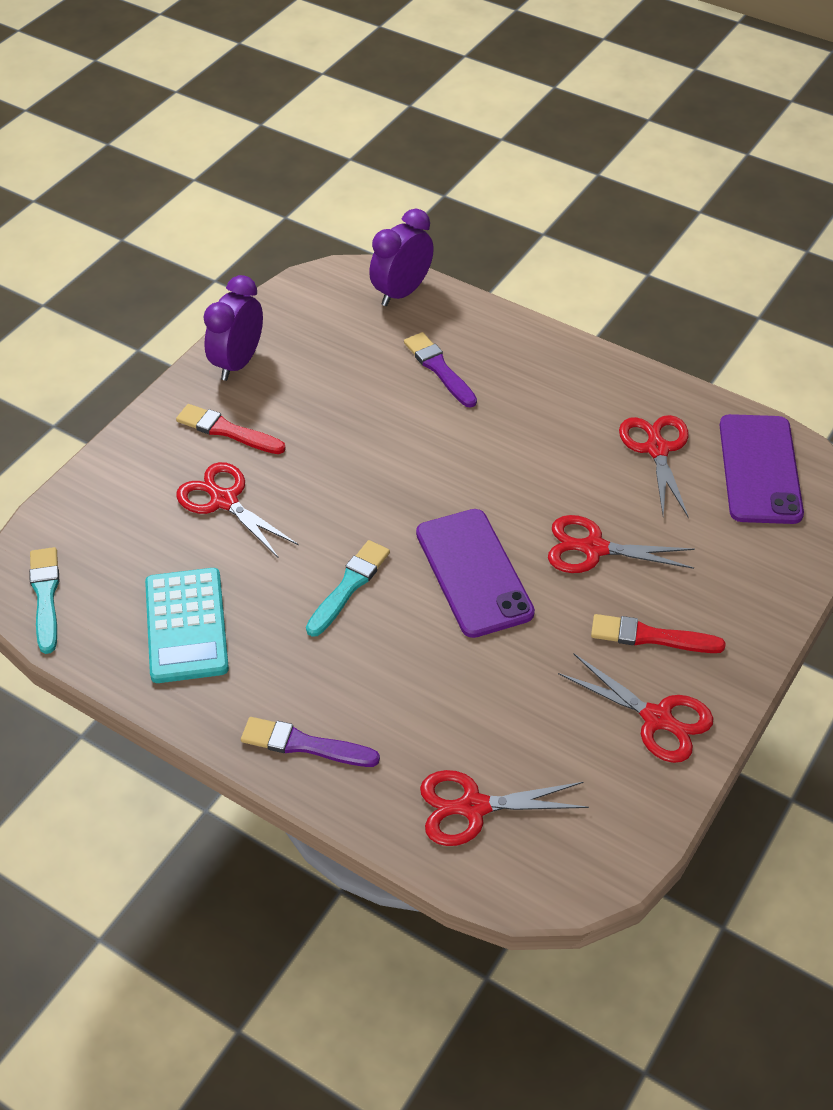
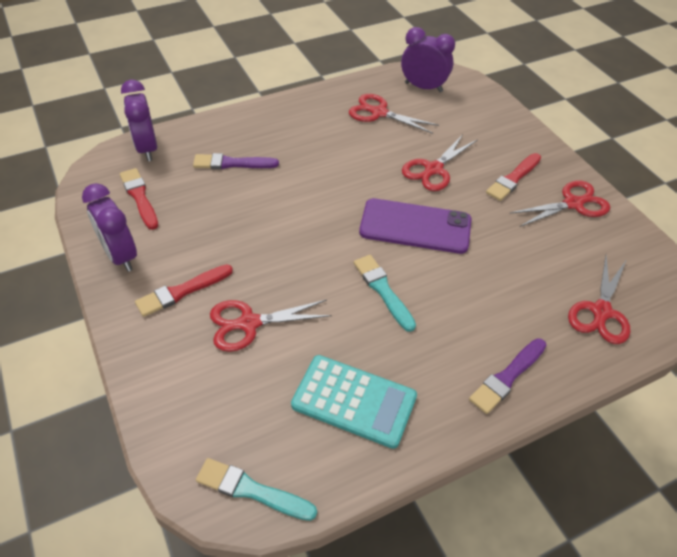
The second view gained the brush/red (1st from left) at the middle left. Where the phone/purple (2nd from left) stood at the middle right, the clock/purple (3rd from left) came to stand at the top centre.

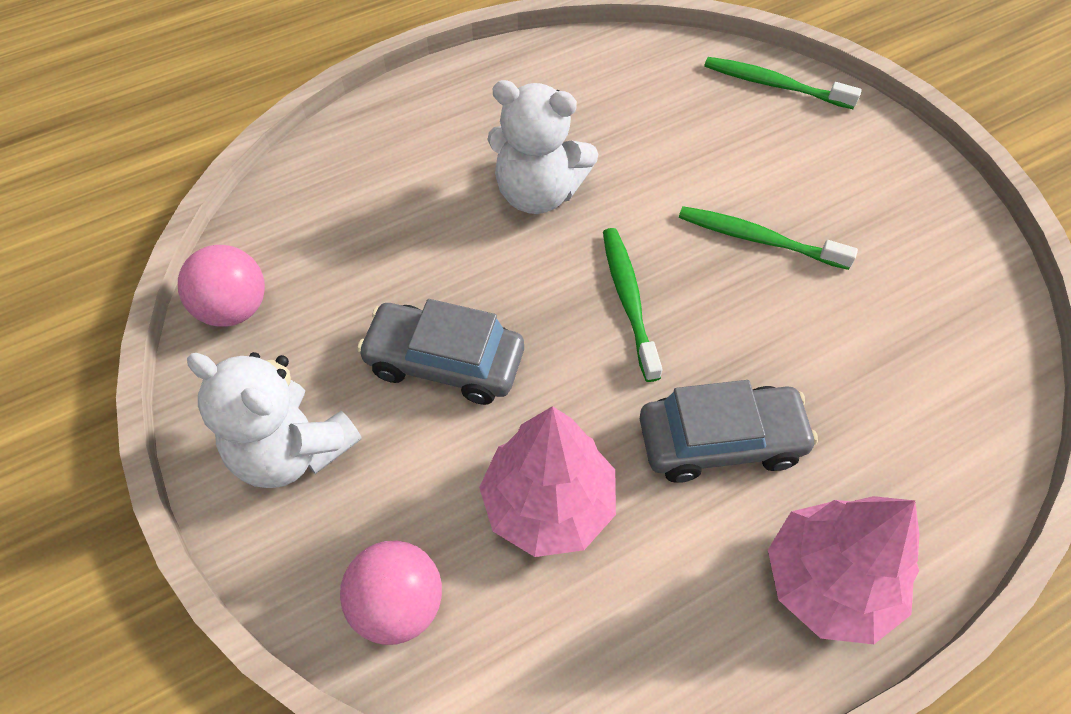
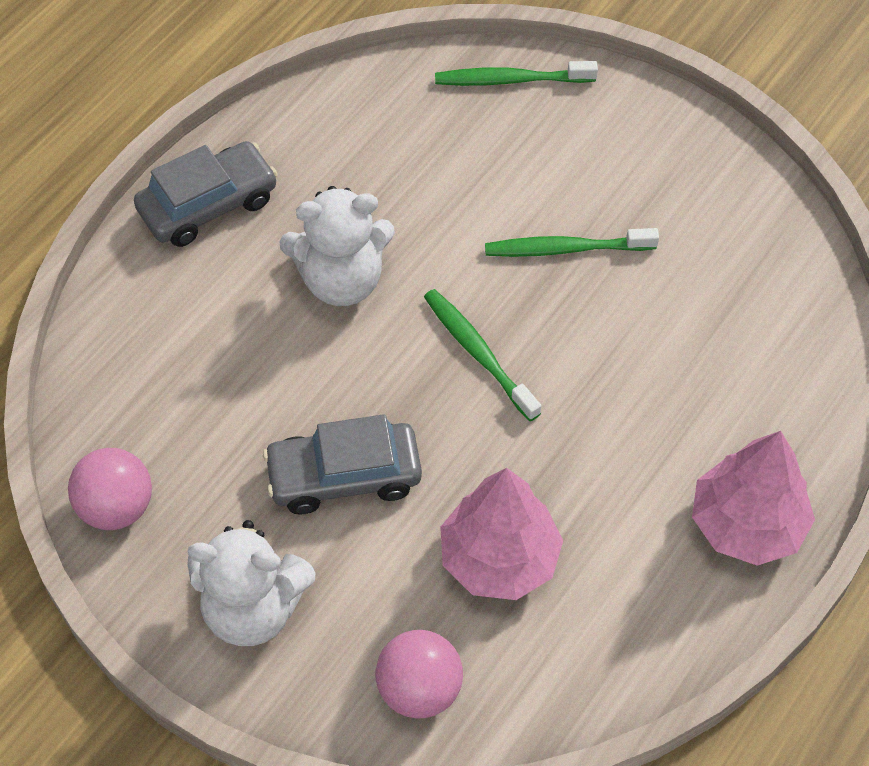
The car/grey (2nd from left in the first image) ended up elsewhere, having gone from the middle right to the top left.

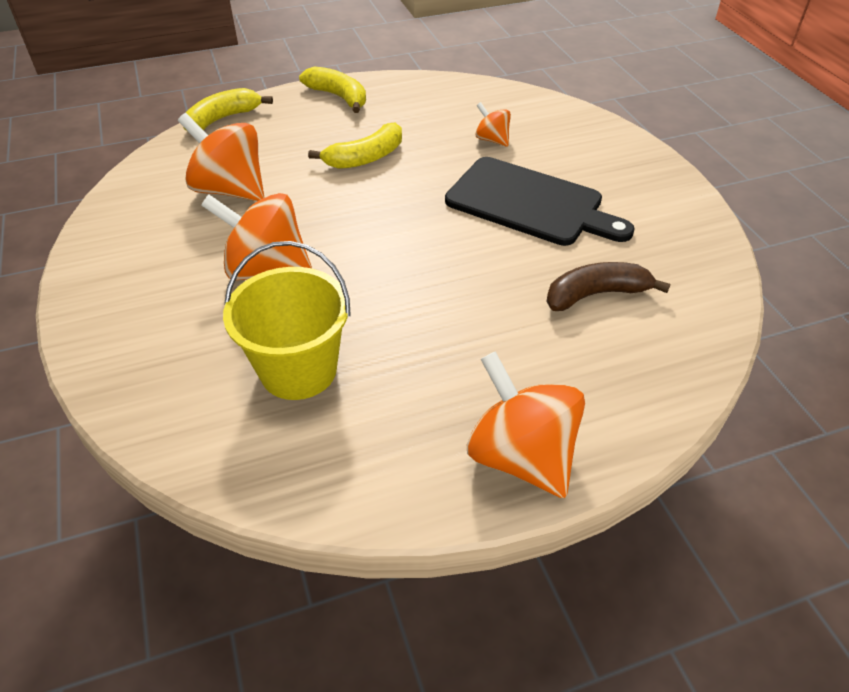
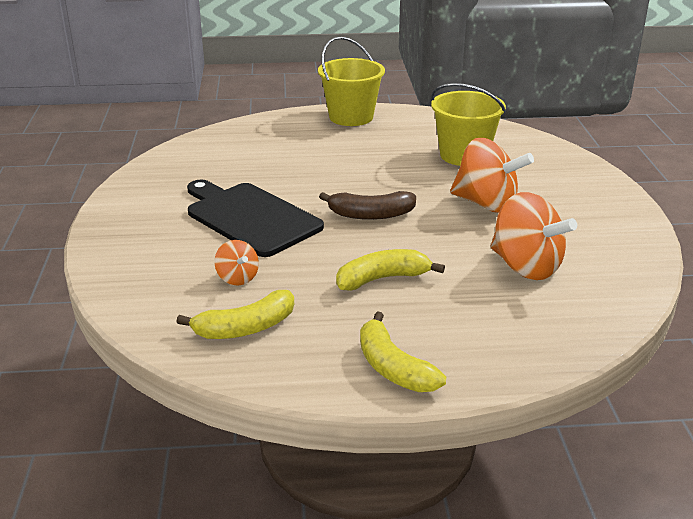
The banana/yellow (1st from left) ended up elsewhere, having gone from the top left to the centre. The banana/brown ended up elsewhere, having gone from the middle right to the centre. Where the spinning top/orange (4th from left) stood at the centre, the bucket/yellow (1st from left) came to stand at the top centre.

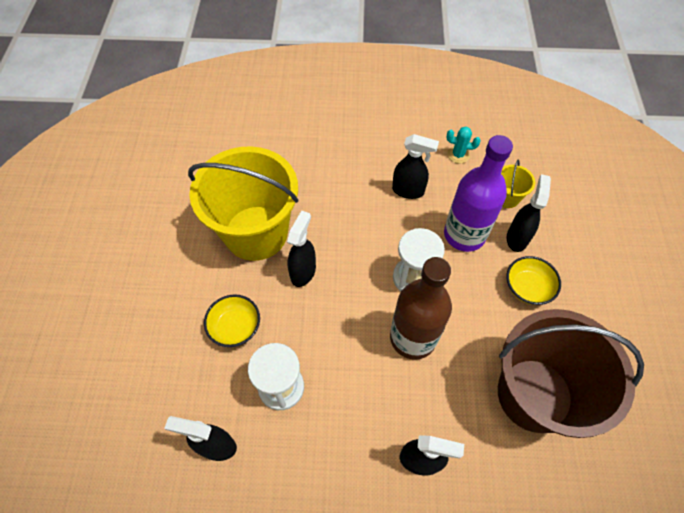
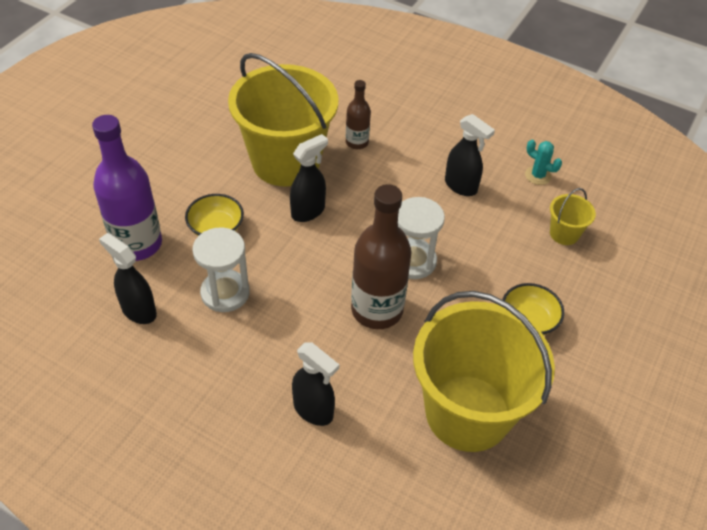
The second view lost the spray bottle/black (5th from left) at the middle right. The second view gained the bottle/brown (1st from left) at the top centre. The bottle/purple ended up elsewhere, having gone from the middle right to the middle left. What was the bucket/brown at the bottom right turned into the bucket/yellow (2nd from left) at the bottom right.

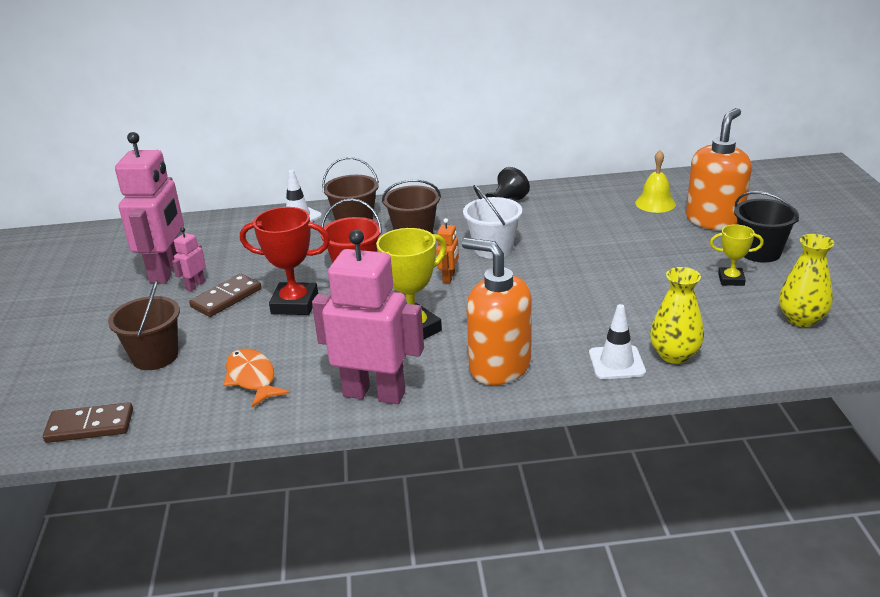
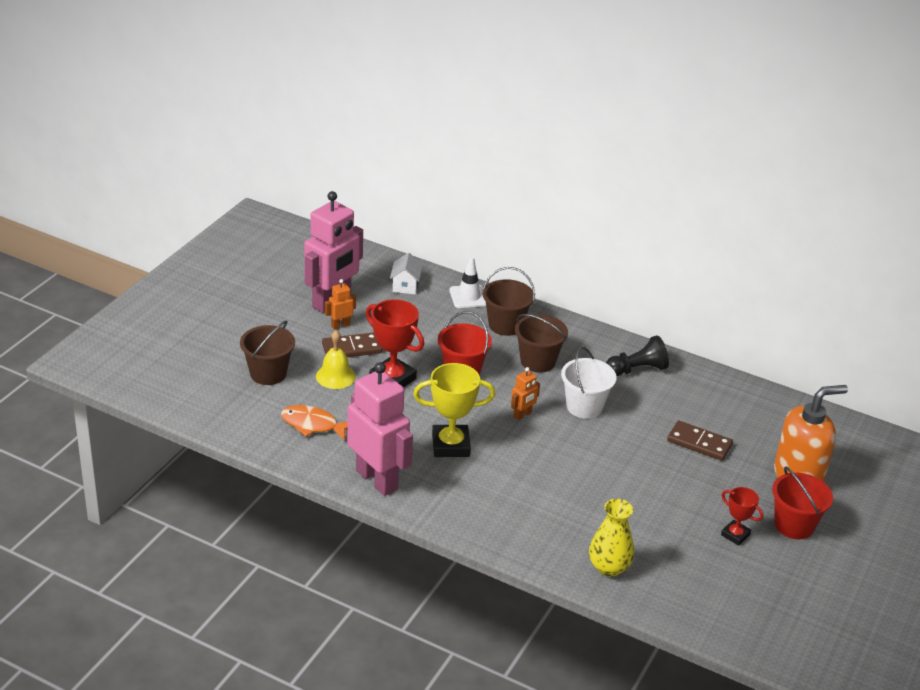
The second view lost the soap dispenser/orange (1st from left) at the centre. The second view lost the traffic cone/white (2nd from left) at the middle right. The second view lost the vase/yellow (2nd from left) at the middle right. The second view gained the house/white at the centre. The domino/brown (1st from left in the first image) ended up elsewhere, having gone from the bottom left to the middle right. The bell/yellow ended up elsewhere, having gone from the top right to the centre. What was the robot/pink (2nd from left) at the middle left turned into the robot/orange (1st from left) at the centre. What was the trophy/yellow (2nd from left) at the middle right turned into the trophy/red (2nd from left) at the bottom right. What was the bucket/black at the middle right turned into the bucket/red (2nd from left) at the bottom right. The fish/orange at the middle left ended up facing another way, 75 degrees counterclockwise from before.

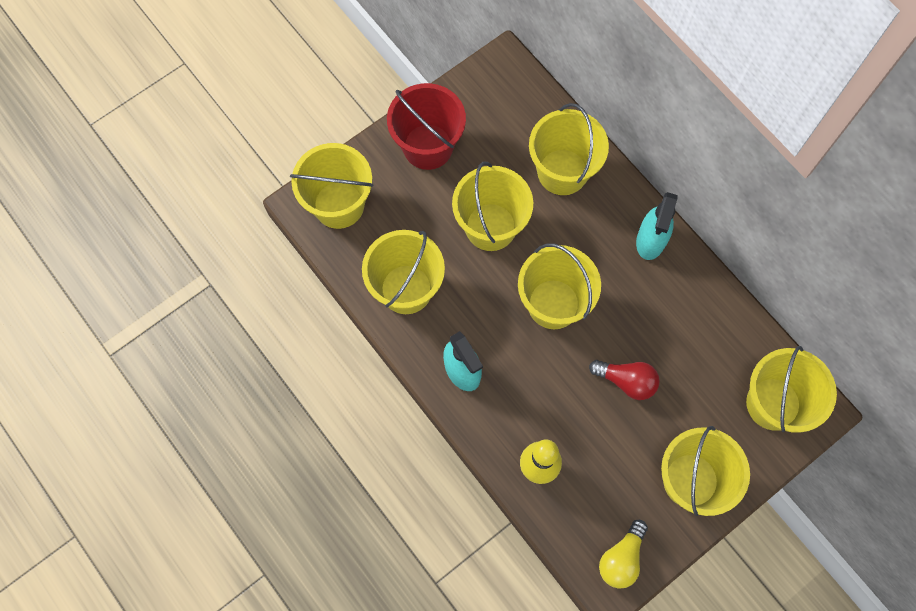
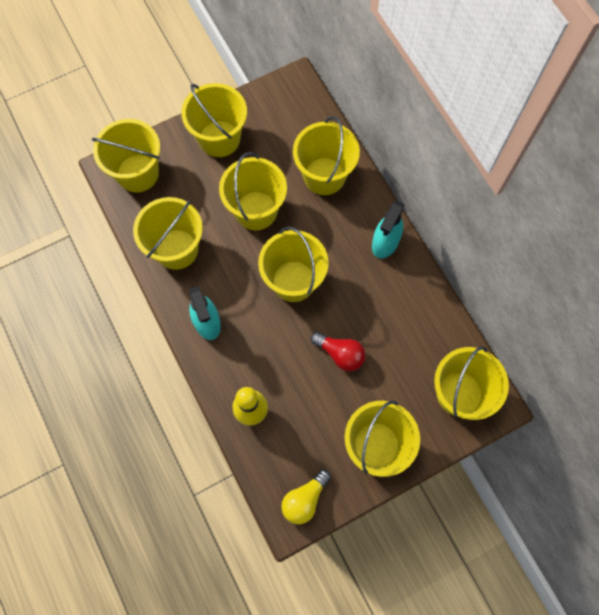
What was the bucket/red at the top centre turned into the bucket/yellow (3rd from left) at the top centre.

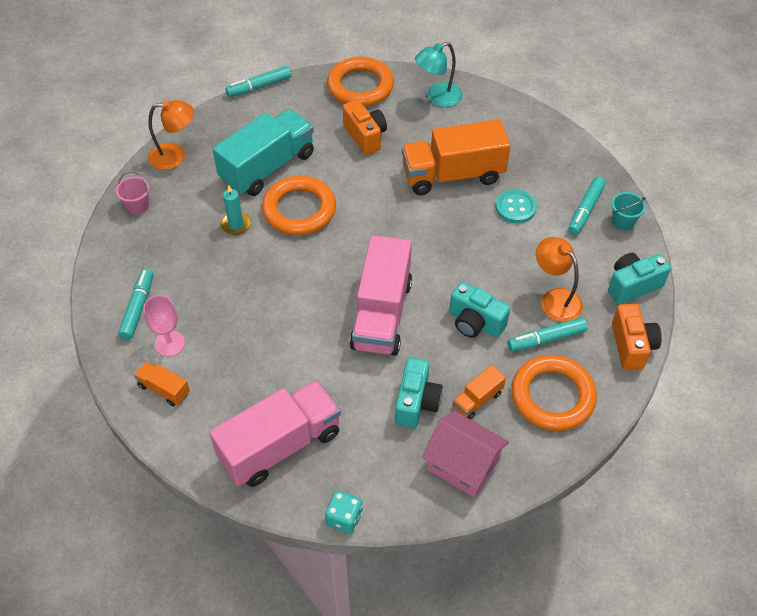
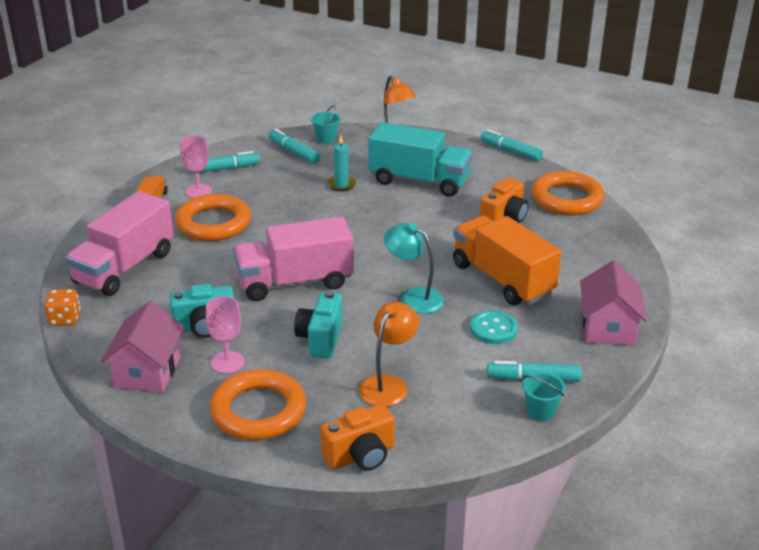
The second view lost the camera/turquoise (3rd from left) at the middle right. The second view gained the house/pink (2nd from left) at the middle right. The ring/orange (1st from left) ended up elsewhere, having gone from the top centre to the middle left. The lamp/turquoise ended up elsewhere, having gone from the top centre to the centre. The marker/turquoise (3rd from left in the first image) ended up elsewhere, having gone from the middle right to the top centre. Where the truck/orange (3rd from left) stood at the centre, the goblet/pink (2nd from left) came to stand at the middle left. What was the bucket/pink at the top left turned into the bucket/turquoise (1st from left) at the top centre. What was the dice/turquoise at the bottom centre turned into the dice/orange at the middle left. The truck/pink (1st from left) at the bottom centre ended up facing another way, 90 degrees clockwise from before.

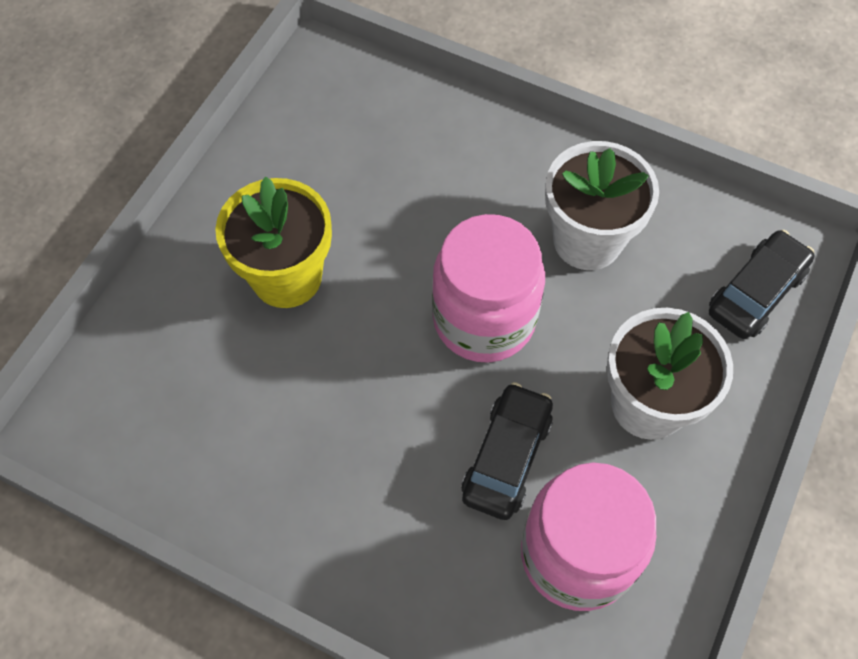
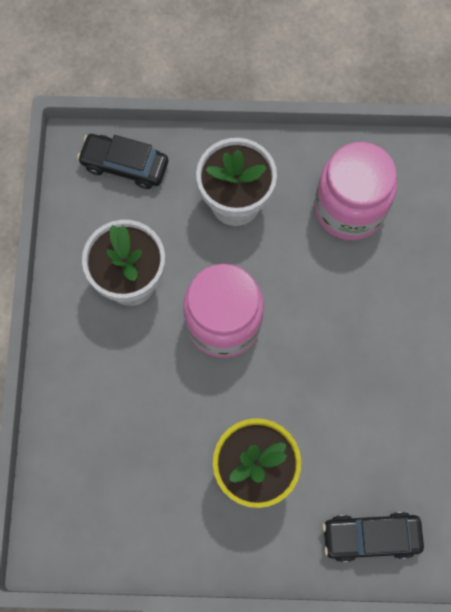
The car/black (1st from left in the first image) ended up elsewhere, having gone from the bottom centre to the bottom right.

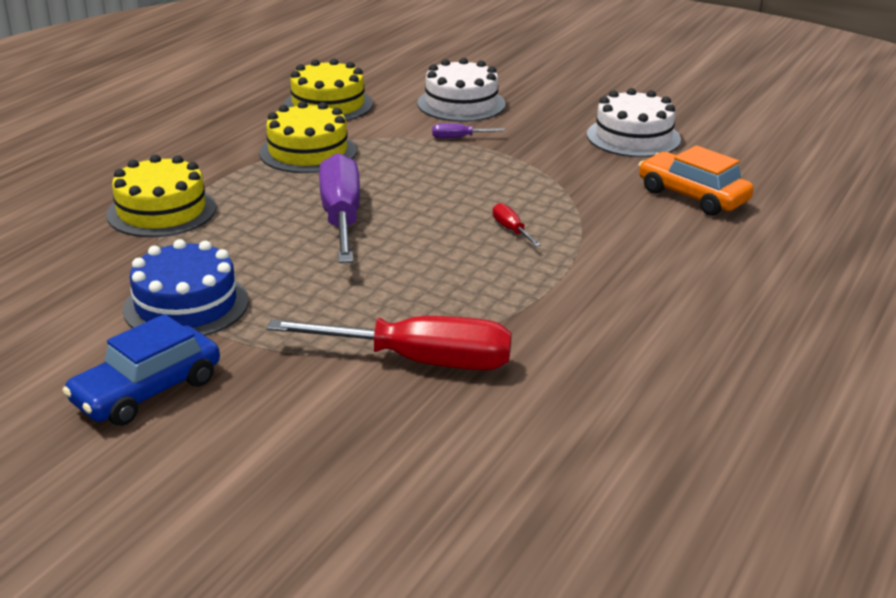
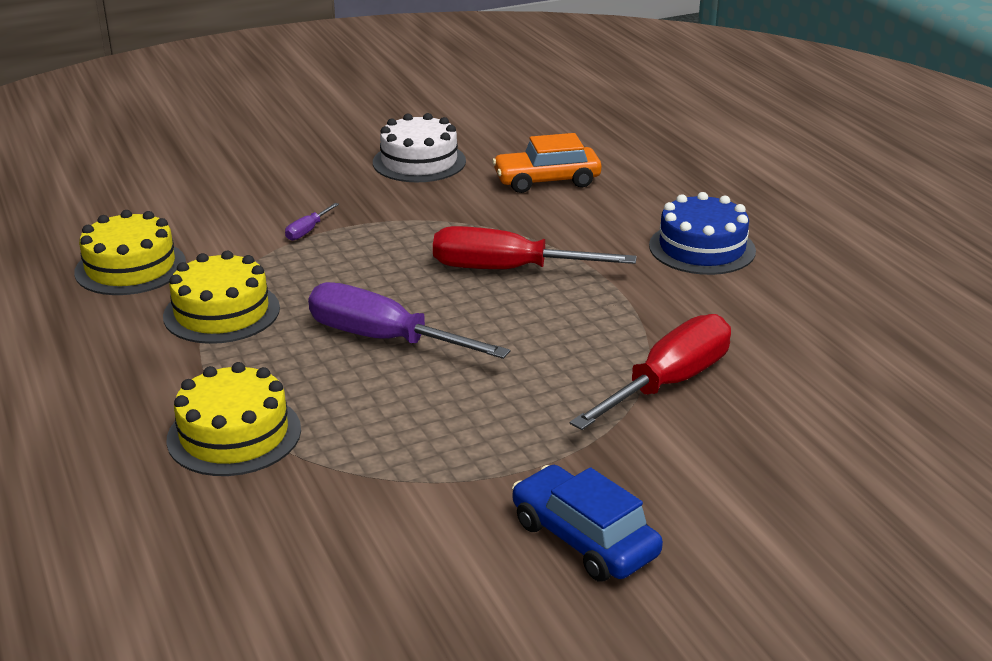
The second view lost the cake/white (1st from left) at the top centre. The cake/blue ended up elsewhere, having gone from the middle left to the middle right. The car/blue at the middle left ended up facing another way, 150 degrees clockwise from before. The size of the screwdriver/red (2nd from left in the first image) at the centre changed by a factor of 2.39.

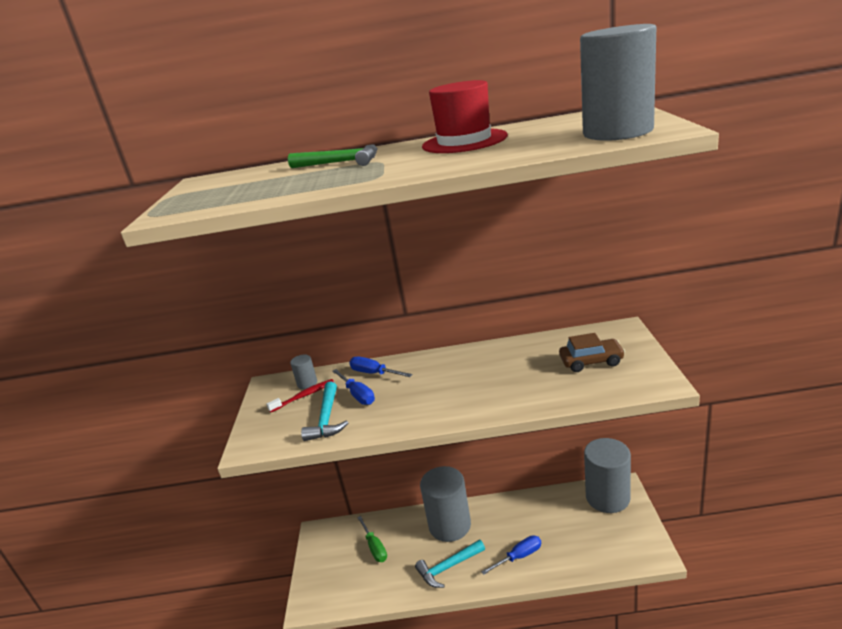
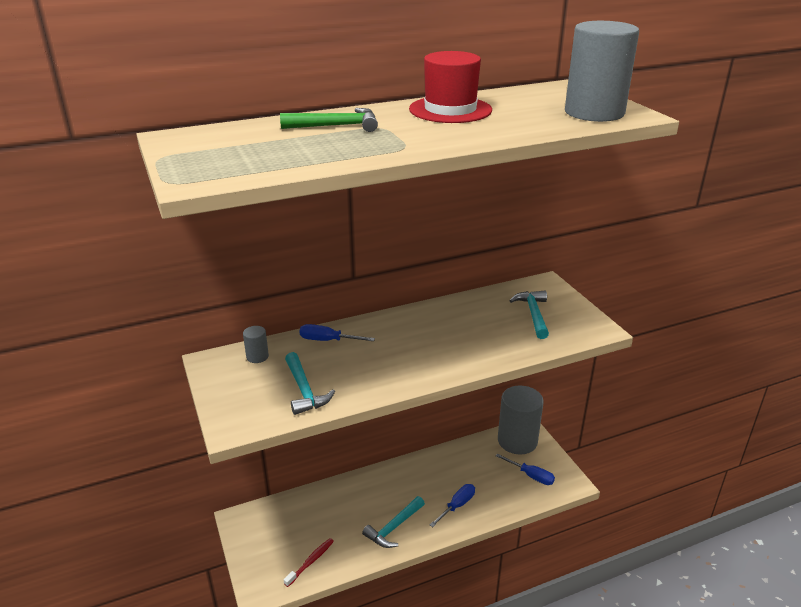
The second view lost the screwdriver/green at the bottom centre. The second view lost the cylinder/grey (2nd from left) at the bottom centre. The toothbrush/red ended up elsewhere, having gone from the centre to the bottom centre. The screwdriver/blue (1st from left in the first image) ended up elsewhere, having gone from the centre to the bottom centre. Where the car/brown stood at the middle right, the hammer/turquoise (3rd from left) came to stand at the centre.

